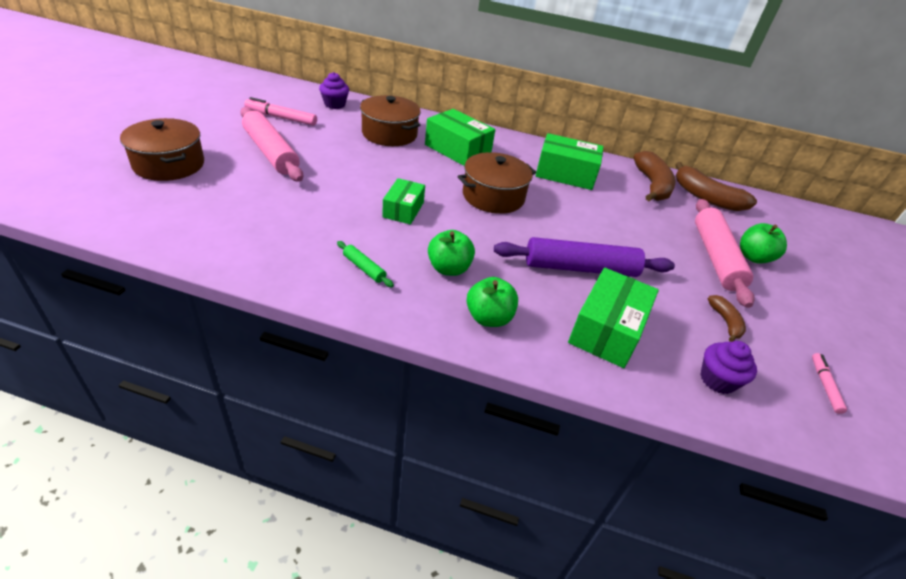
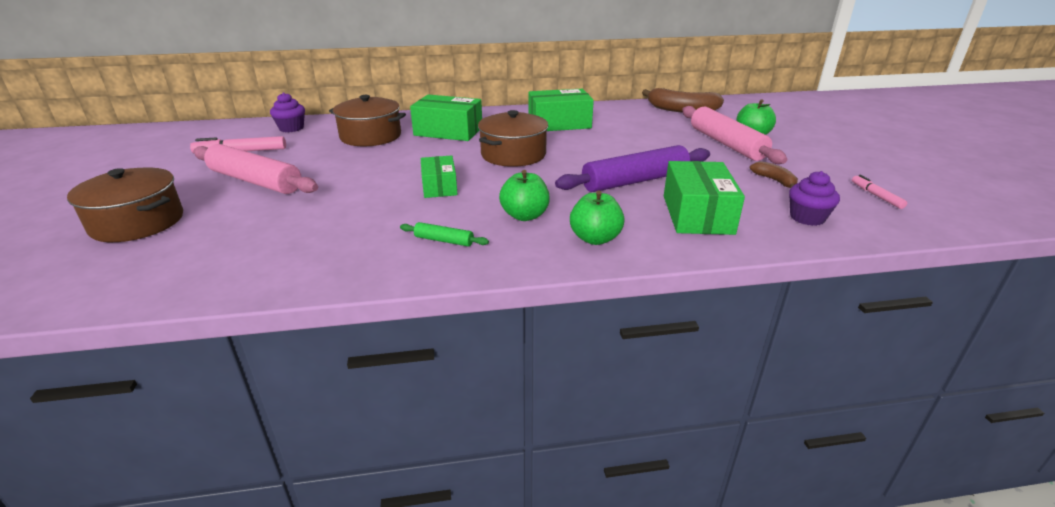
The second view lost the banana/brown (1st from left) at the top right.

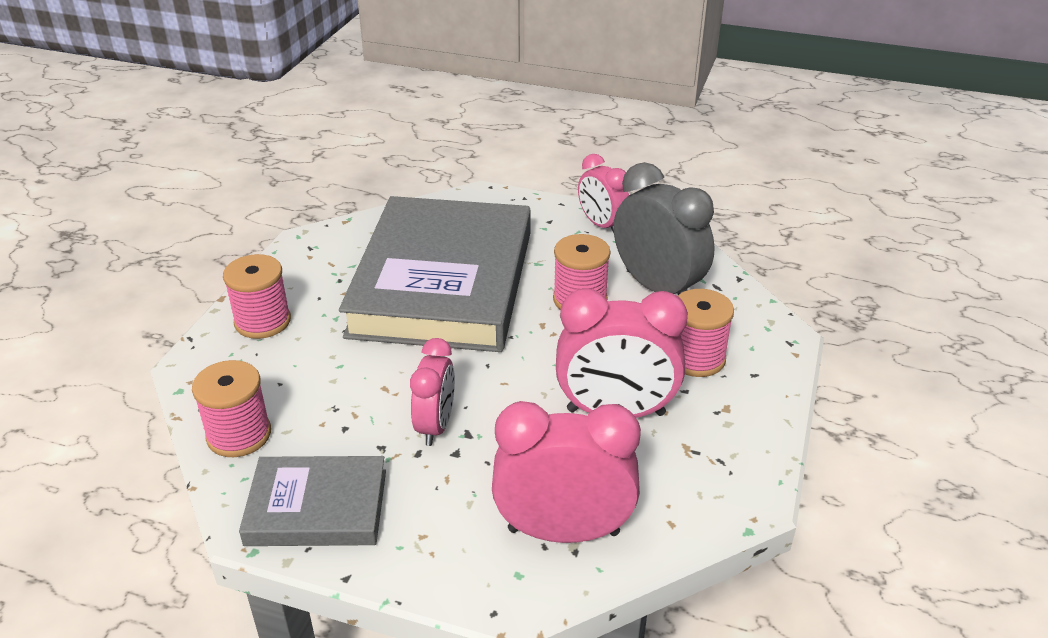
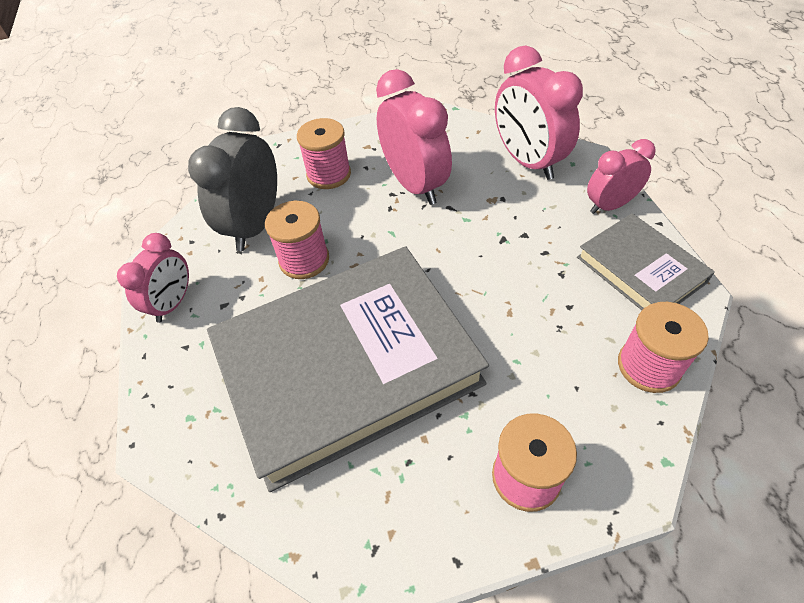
The clock/pink (1st from left in the first image) ended up elsewhere, having gone from the centre to the top right.

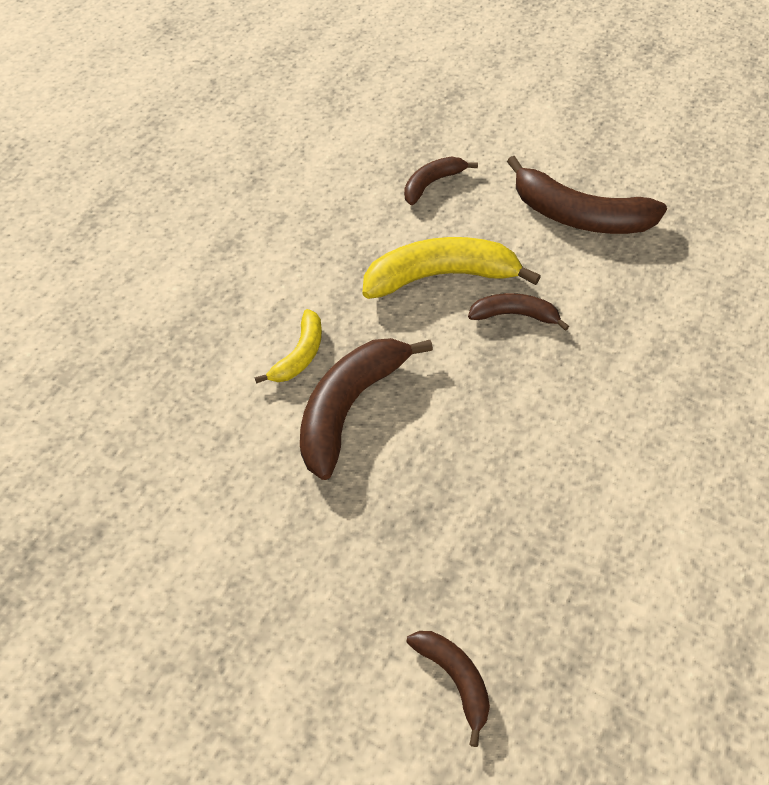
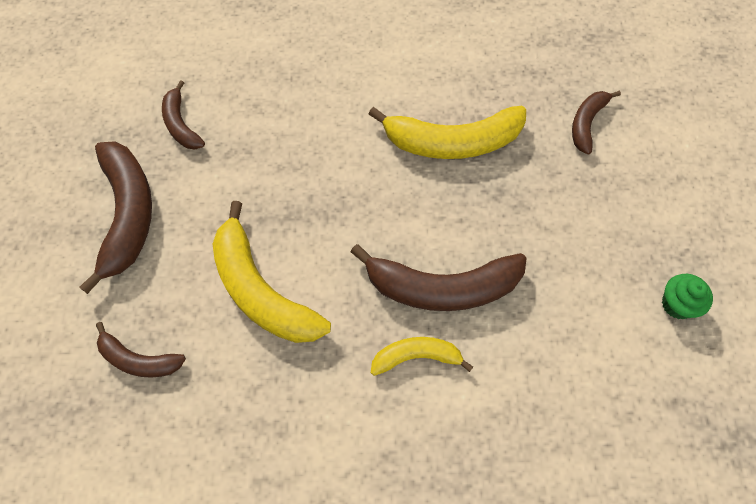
The second view gained the banana/yellow (3rd from left) at the top centre. The second view gained the cupcake/green at the middle right. The banana/brown (4th from left in the first image) ended up elsewhere, having gone from the middle right to the top left.

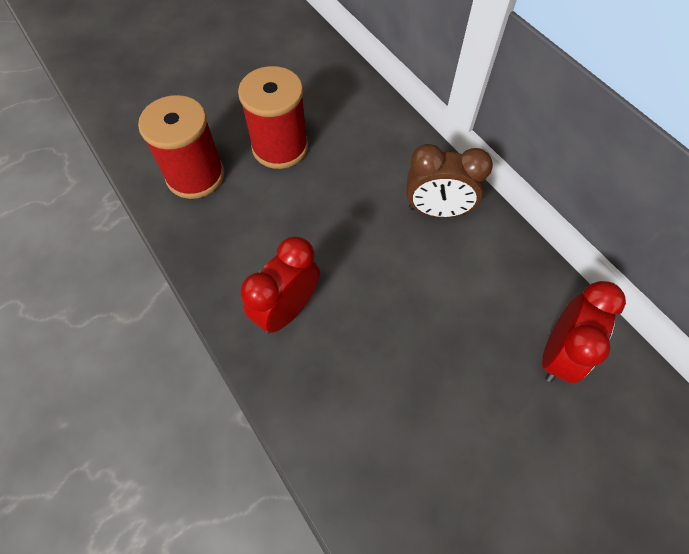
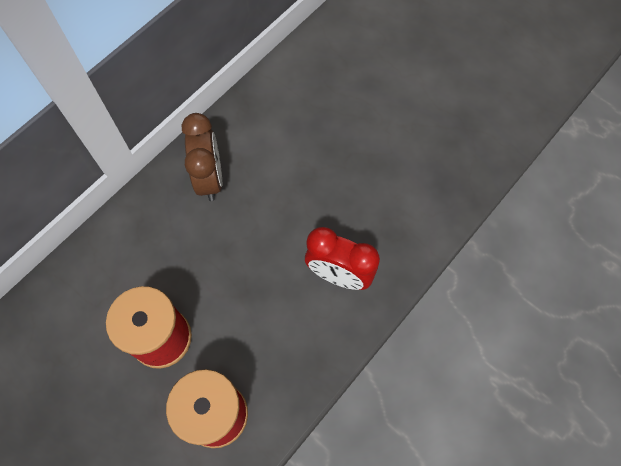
The second view lost the clock/red (2nd from left) at the middle right.

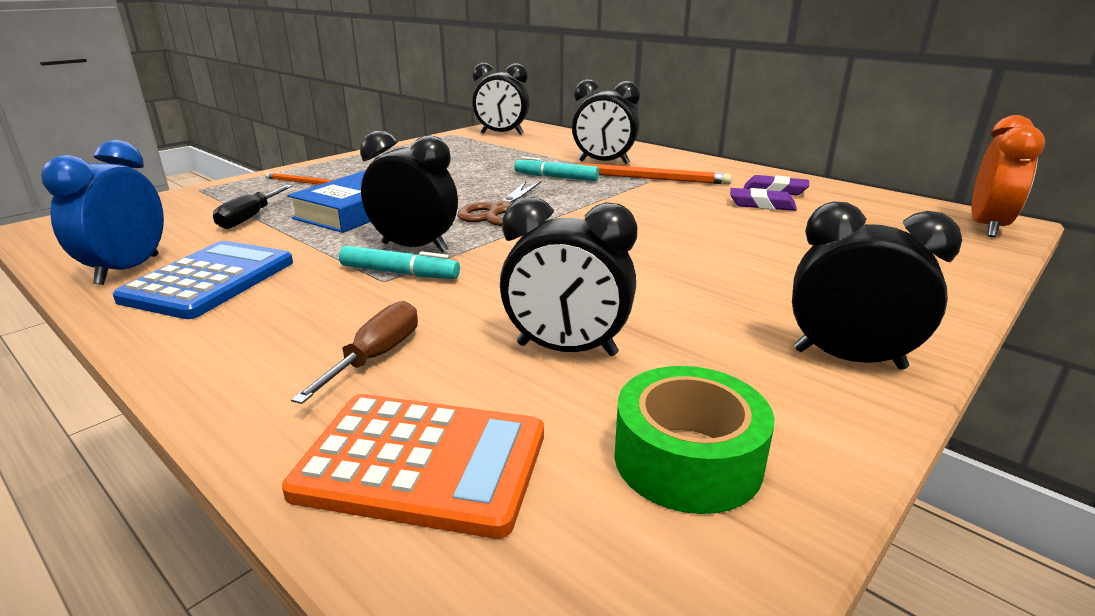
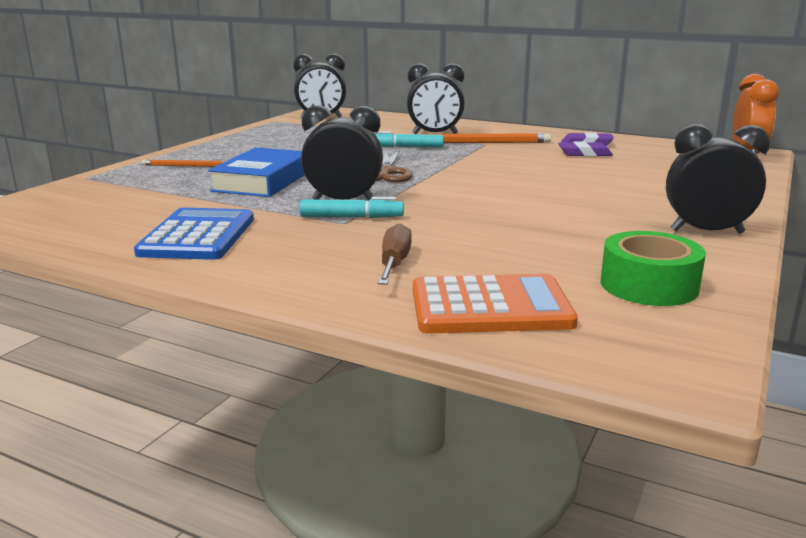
The second view lost the clock/blue at the middle left. The second view lost the screwdriver/black at the middle left. The second view lost the clock/black (3rd from left) at the centre.

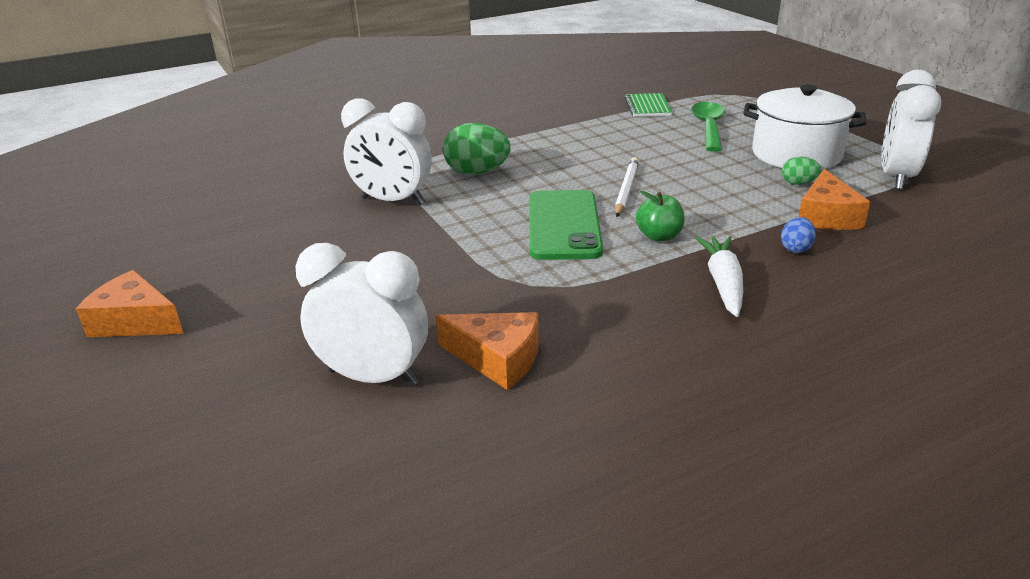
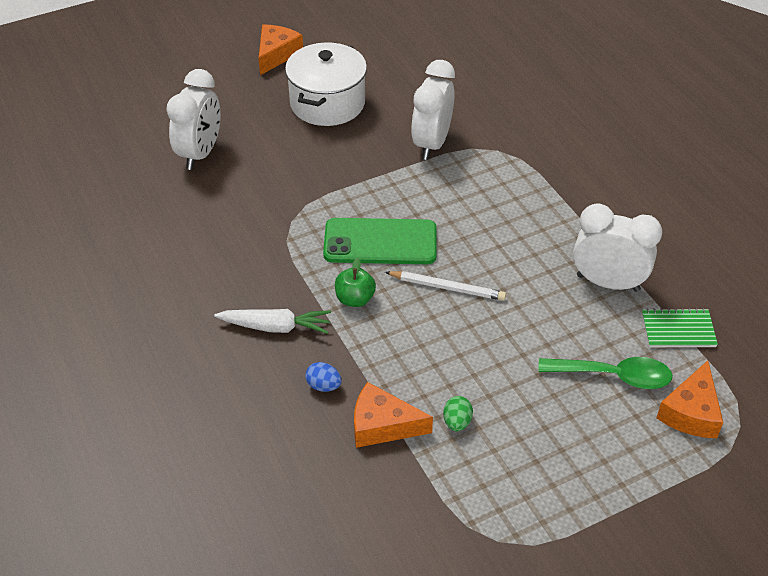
The second view lost the egg/green (1st from left) at the top centre. The cheese/orange (2nd from left in the first image) ended up elsewhere, having gone from the centre to the bottom right. The pot/white ended up elsewhere, having gone from the top right to the top centre. The clock/white (3rd from left) ended up elsewhere, having gone from the top right to the middle right.

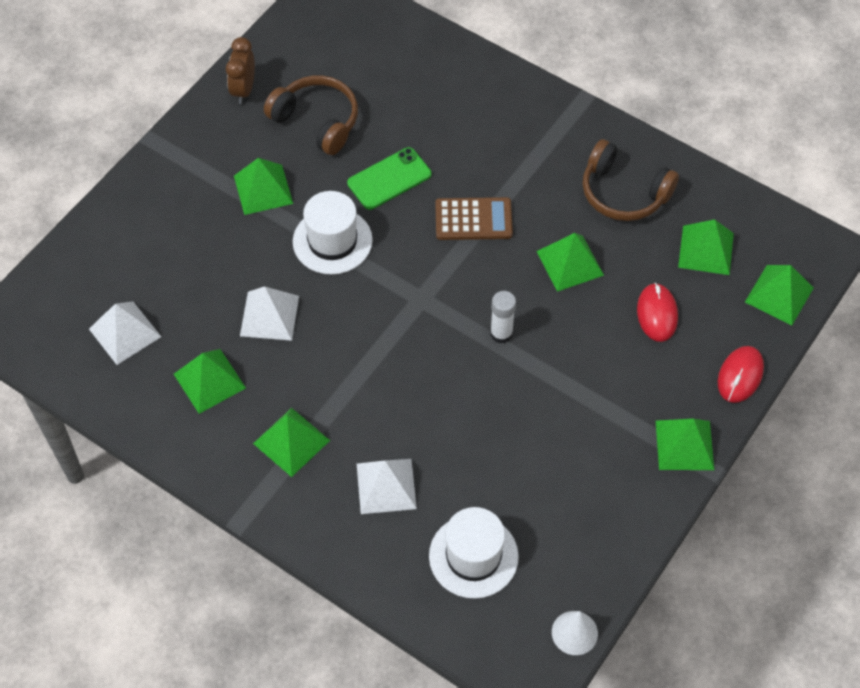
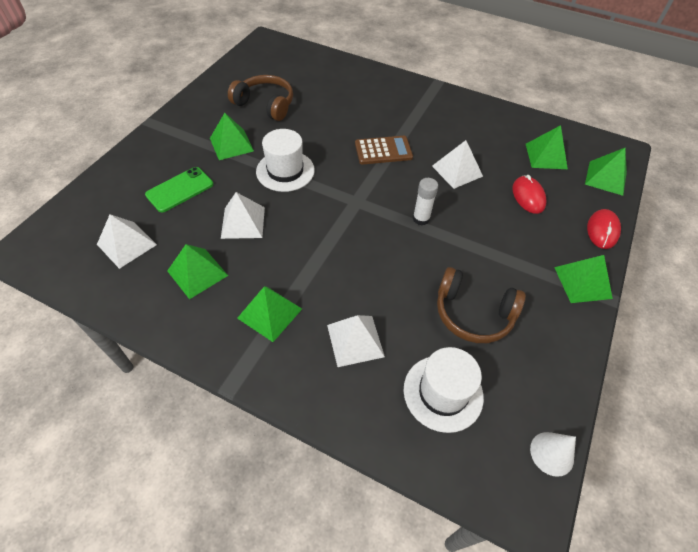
The second view lost the clock/brown at the top left. The phone/green ended up elsewhere, having gone from the top centre to the middle left. The headphones/brown (2nd from left) ended up elsewhere, having gone from the top right to the middle right. What was the pyramid/green (4th from left) at the centre turned into the pyramid/white (4th from left) at the top centre.

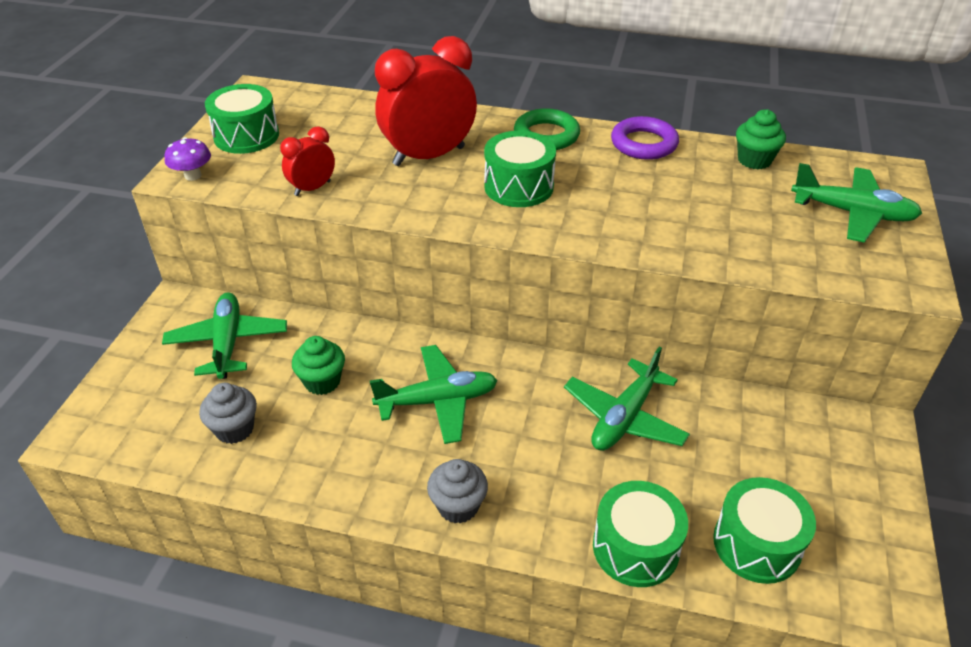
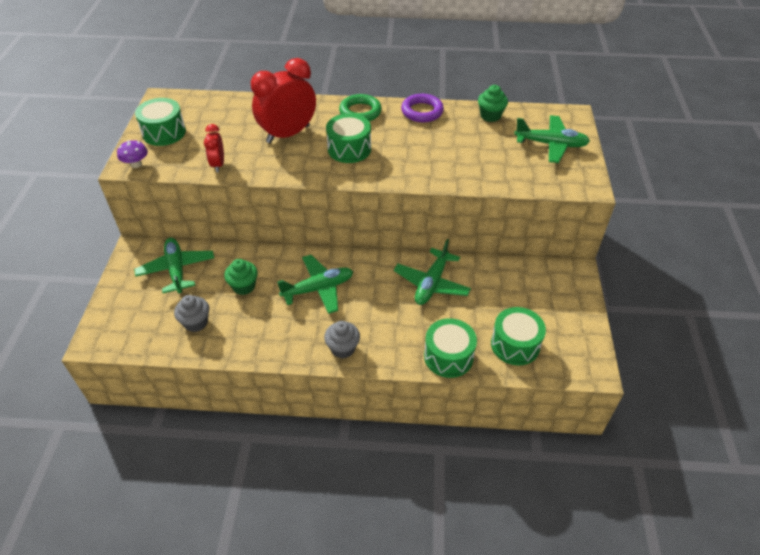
The clock/red (1st from left) at the top left ended up facing another way, 45 degrees counterclockwise from before.

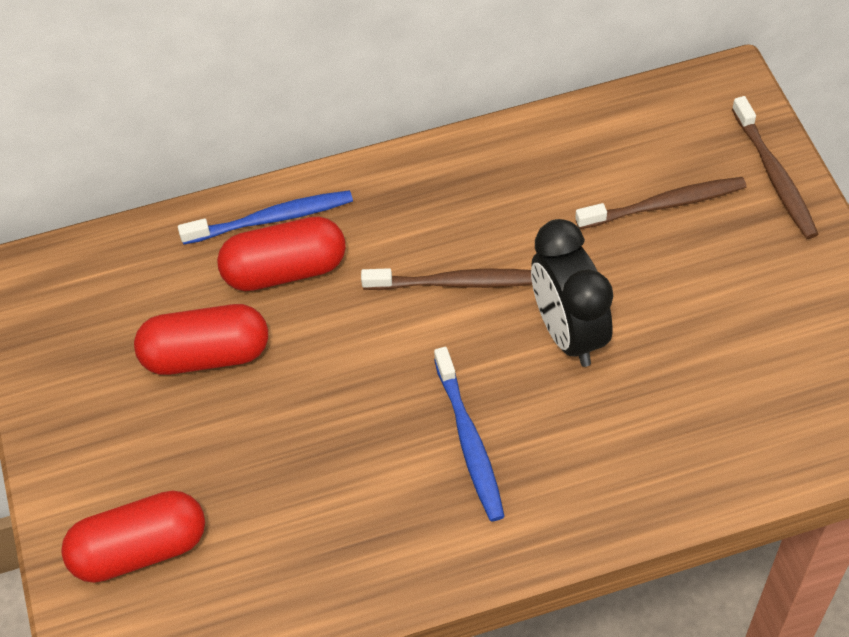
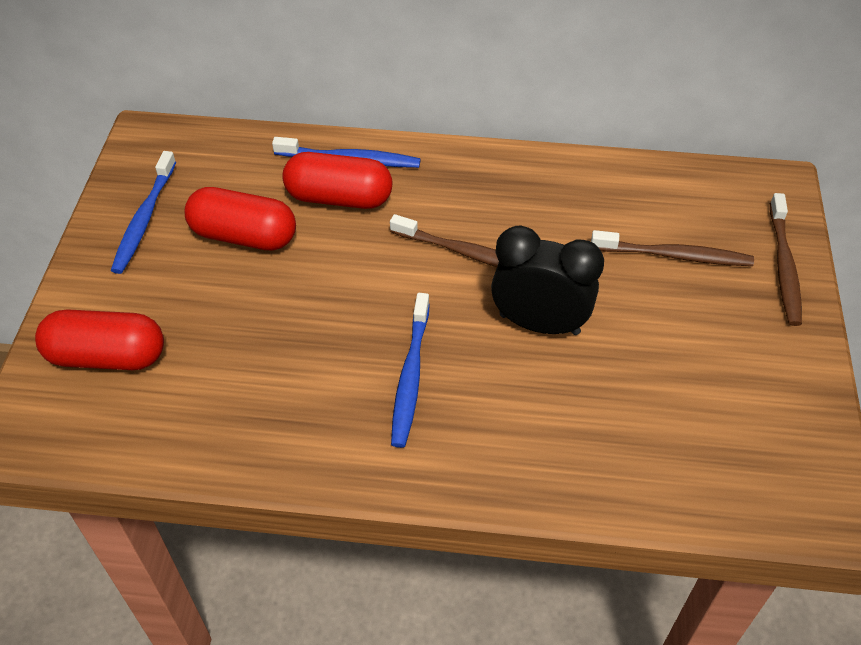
The second view gained the toothbrush/blue (1st from left) at the top left. The clock/black at the middle right ended up facing another way, 105 degrees clockwise from before.

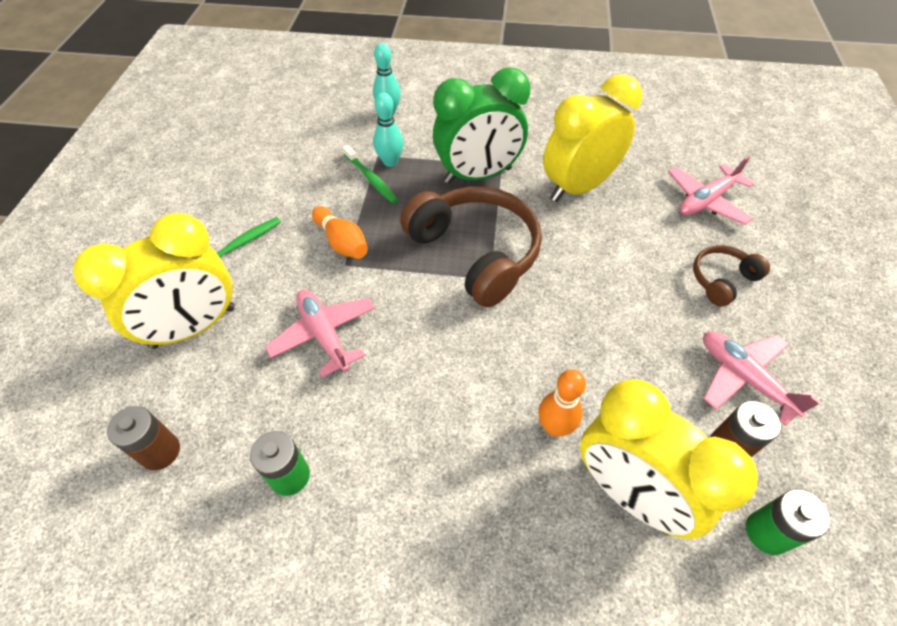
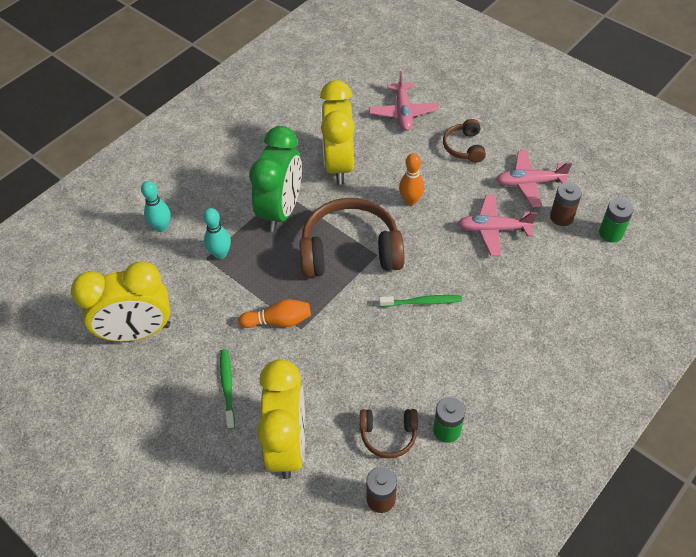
The second view gained the headphones/brown (2nd from left) at the bottom centre. The plane/pink (1st from left in the first image) ended up elsewhere, having gone from the centre to the middle right. The toothbrush/green (2nd from left) ended up elsewhere, having gone from the top centre to the centre. The bowling pin/orange (2nd from left) ended up elsewhere, having gone from the centre to the top centre. The clock/yellow (3rd from left in the first image) ended up elsewhere, having gone from the bottom right to the middle left.

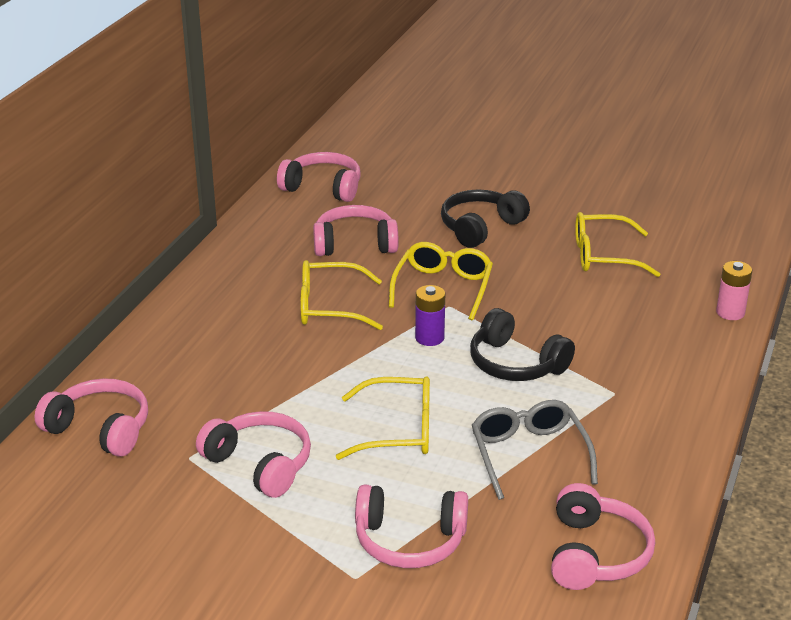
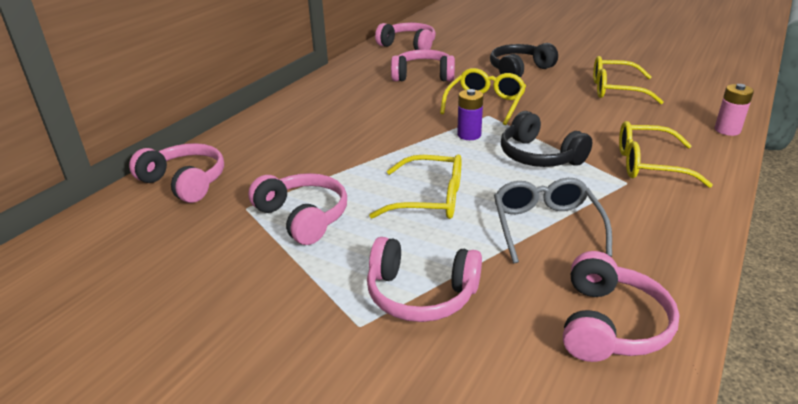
The glasses/yellow (1st from left in the first image) ended up elsewhere, having gone from the centre to the middle right.

